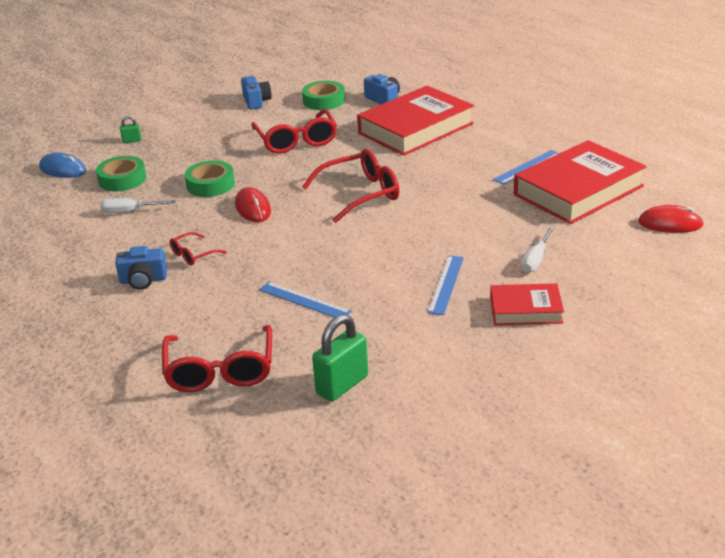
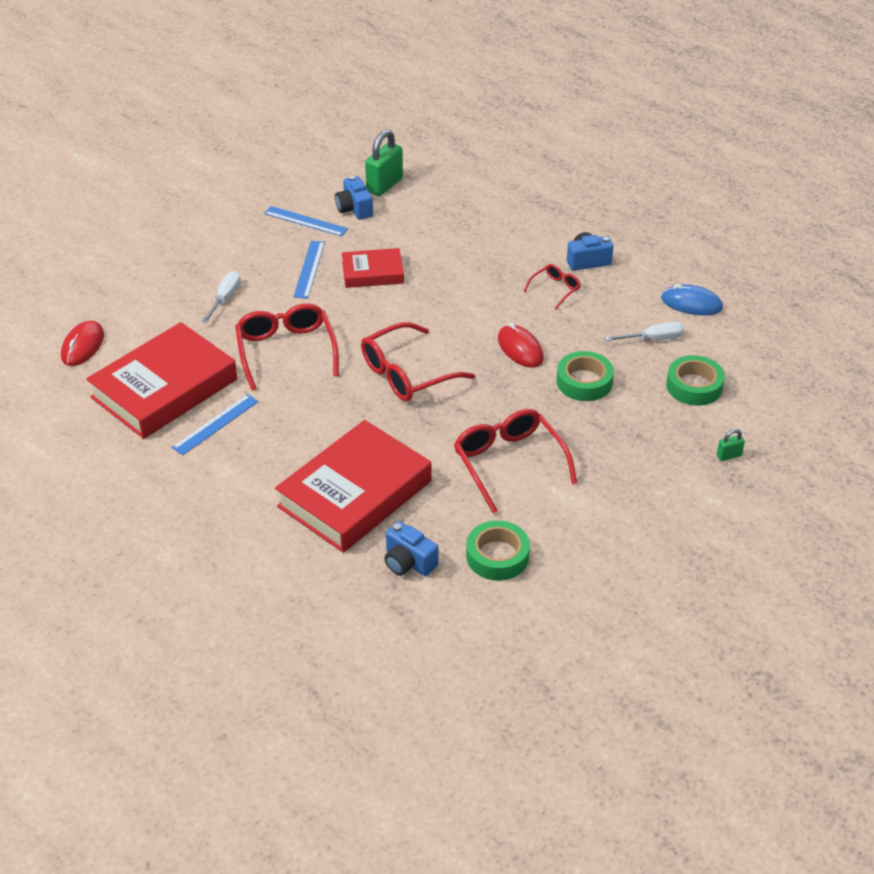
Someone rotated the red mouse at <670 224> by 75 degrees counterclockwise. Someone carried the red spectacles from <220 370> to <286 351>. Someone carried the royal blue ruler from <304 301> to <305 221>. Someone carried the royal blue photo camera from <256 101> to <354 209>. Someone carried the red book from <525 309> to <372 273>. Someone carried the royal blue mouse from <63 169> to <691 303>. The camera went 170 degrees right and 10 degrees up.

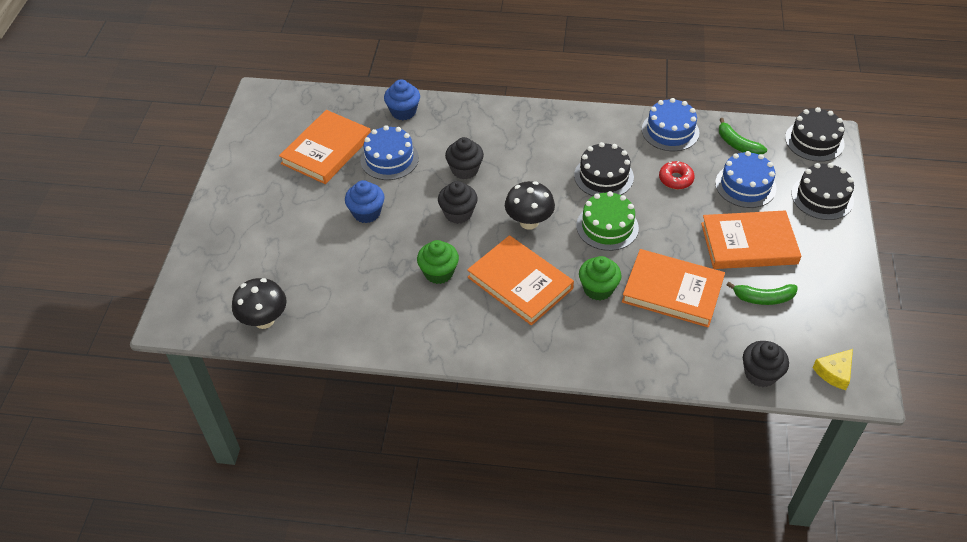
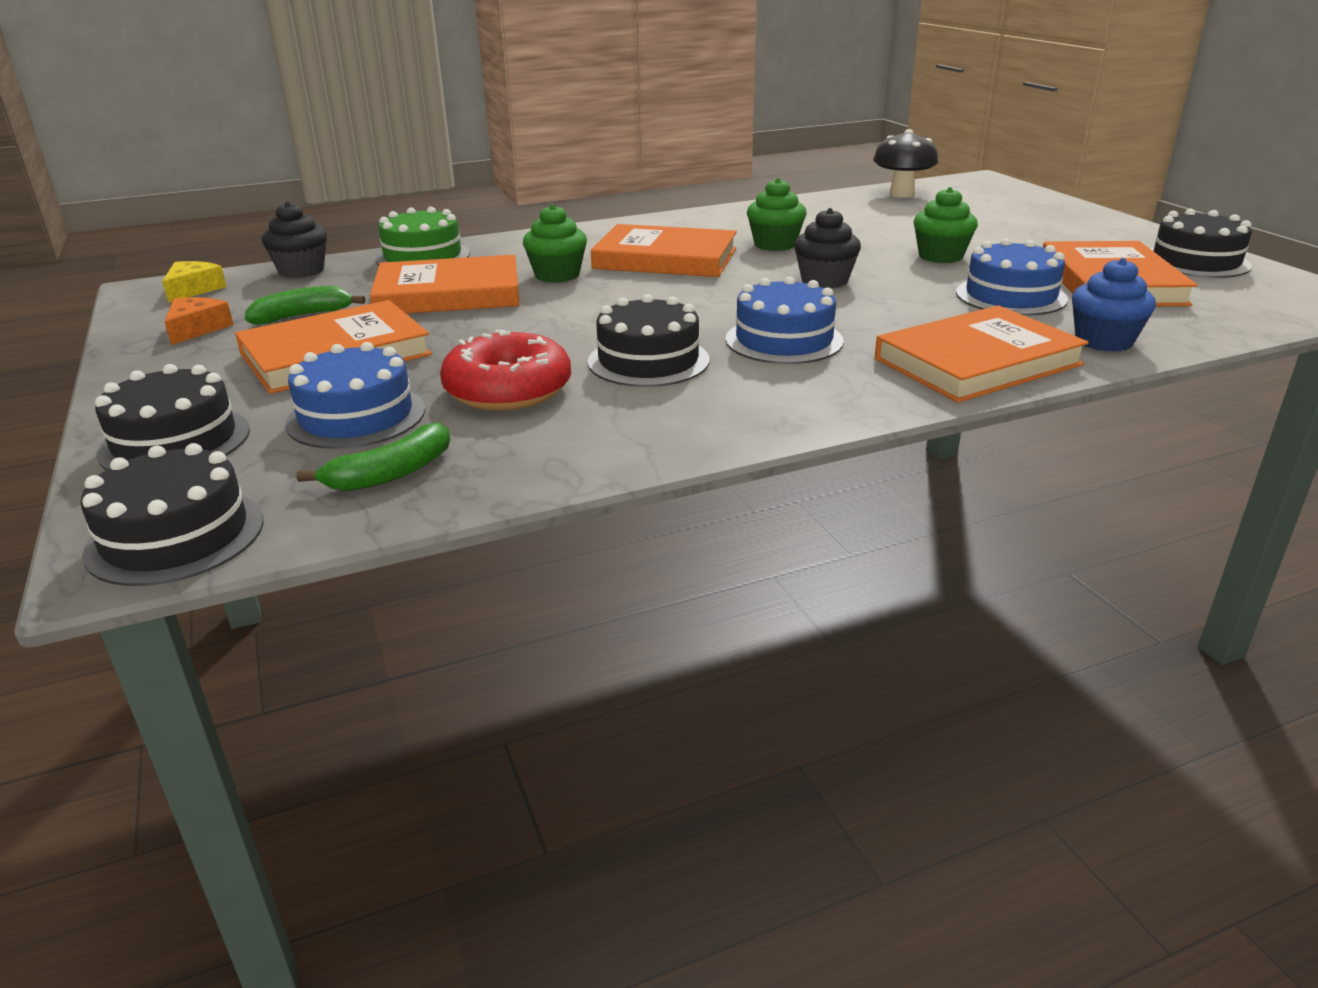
Someone put down the bright orange cheese at <197 329>. Someone rotated the emerald banana fruit at <737 144> by 120 degrees clockwise. Someone carried the emerald layer cake from <607 226> to <423 256>. Someone scaled the red doughnut at <675 179> by 1.70. Someone carried the royal blue layer cake from <670 131> to <784 340>. Someone put down the bright orange book at <977 362>. Someone repainted the royal blue muffin at <366 213>, which became the emerald muffin at <940 256>. Someone put down the jet-black layer cake at <1195 261>. Someone took away the jet-black muffin at <465 170>. Someone took away the jet-black toadstool at <529 222>. The camera went 150 degrees right and 20 degrees down.

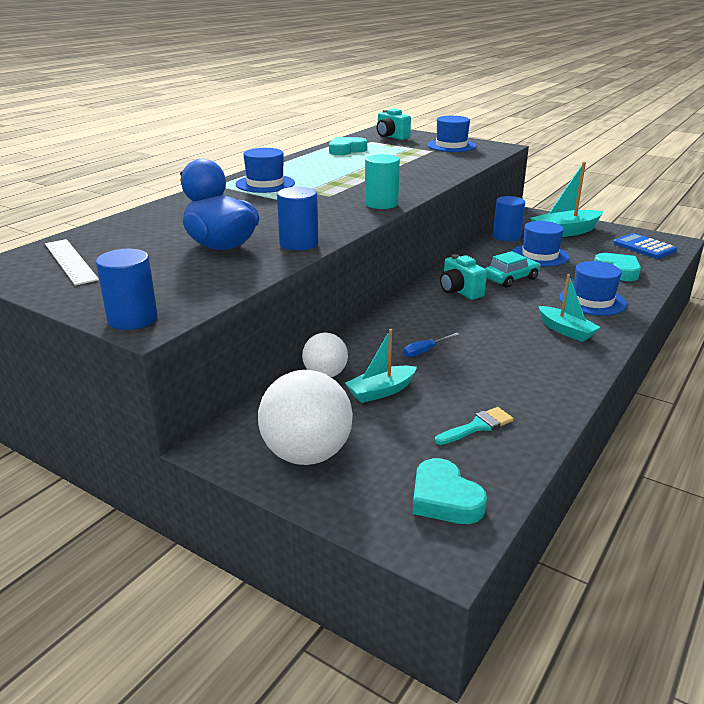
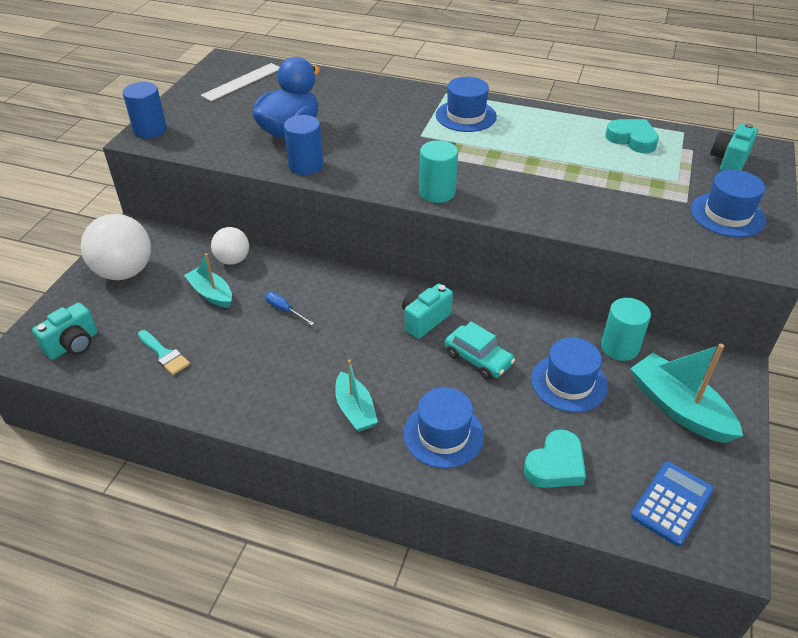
Someone swapped the aqua heart shape at <444 499> for the aqua photo camera at <73 345>. Someone rotated the aqua boat at <565 330> by 60 degrees counterclockwise. Someone repainted the royal blue cylinder shape at <506 236>, which became the aqua cylinder shape at <619 347>. The camera went 75 degrees right and 15 degrees up.

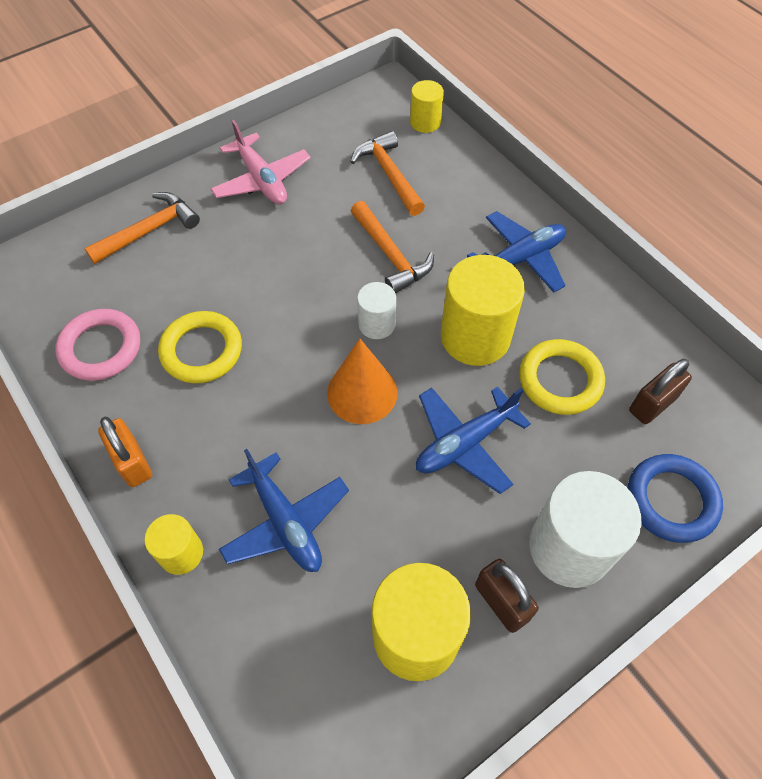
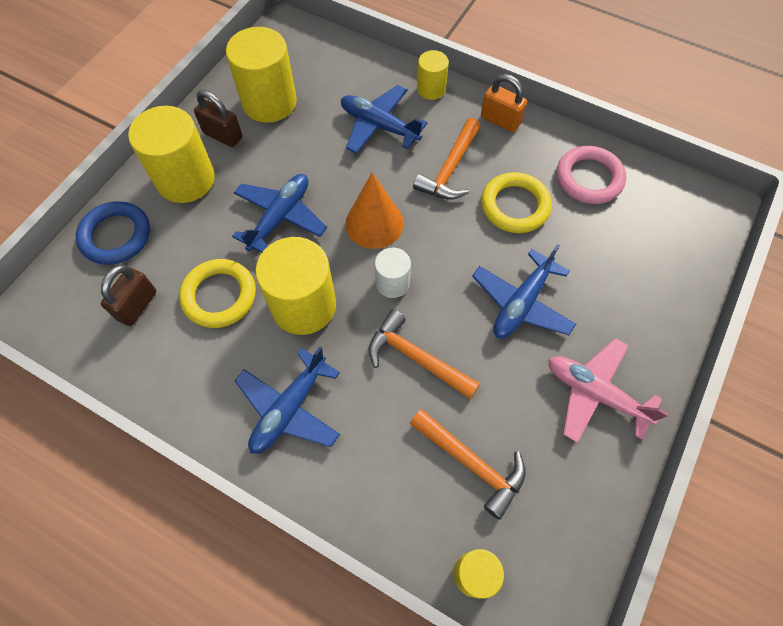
Someone repainted the snow-white cylinder shape at <569 547>, which became the golden cylinder shape at <186 179>. Someone carried the bright orange carpenter's hammer from <149 231> to <450 169>. Someone put down the royal blue toy plane at <521 303>. The camera went 155 degrees right and 5 degrees up.

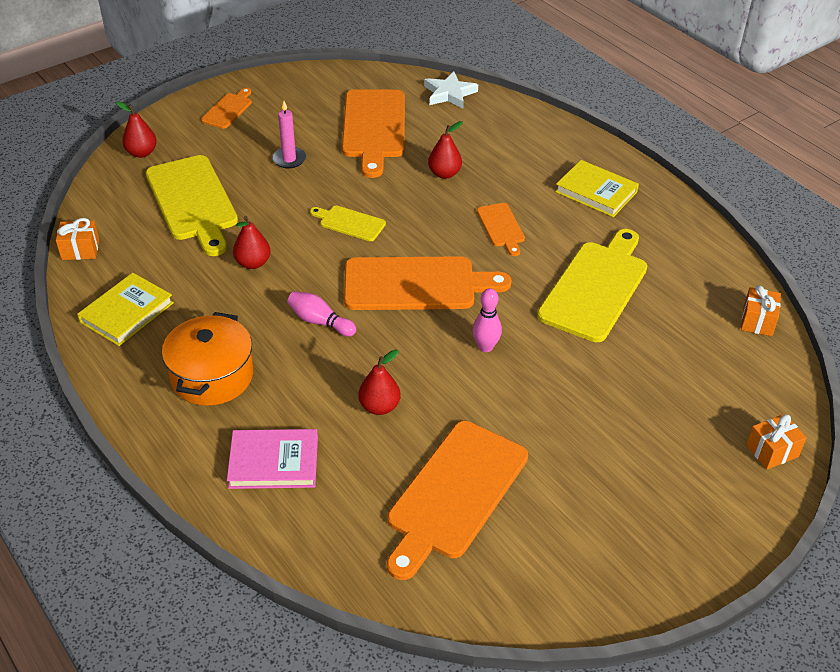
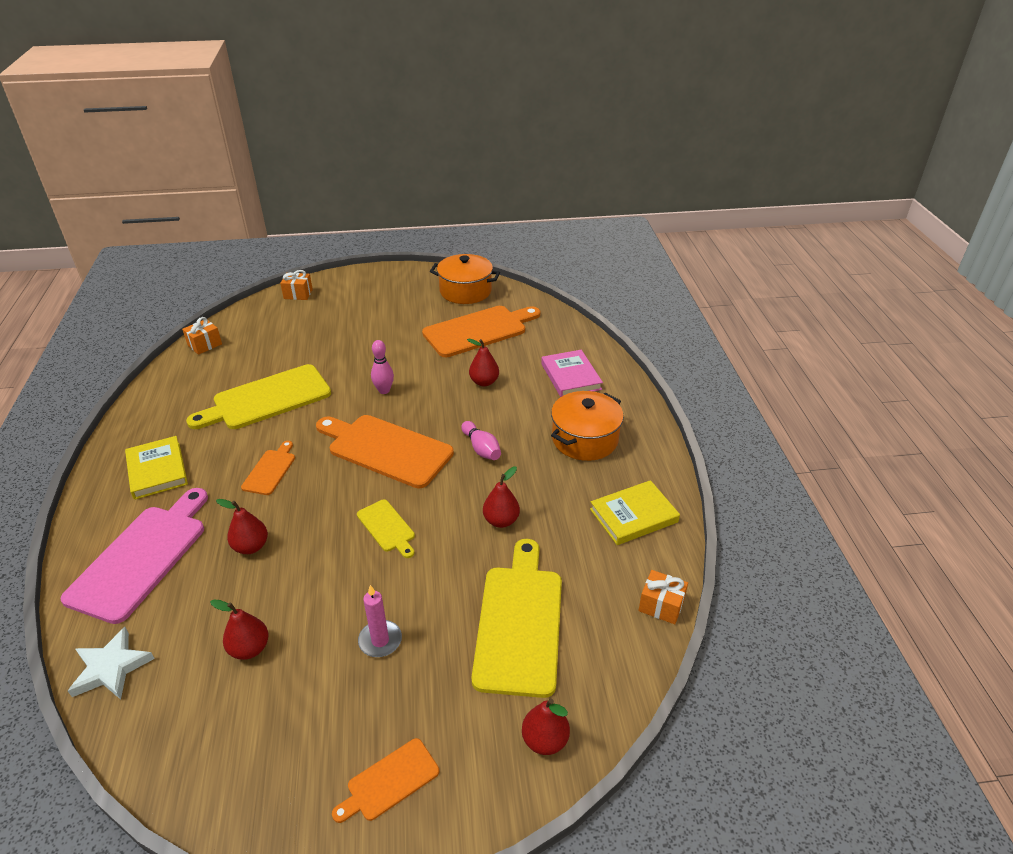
Someone put down the rose-pink chopping board at <141 557>. Someone swapped the bright orange chopping board at <374 127> for the red pear fruit at <249 648>. Someone put down the bright orange cooking pot at <465 291>. Someone rotated the rose-pink book at <274 462> by 45 degrees clockwise. The camera went 150 degrees left and 5 degrees down.

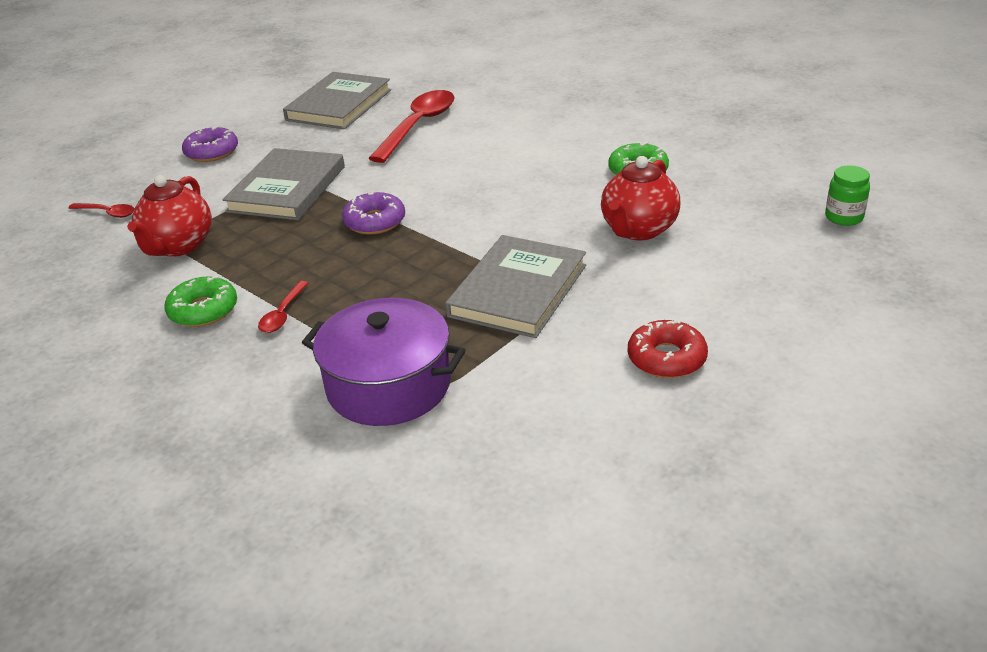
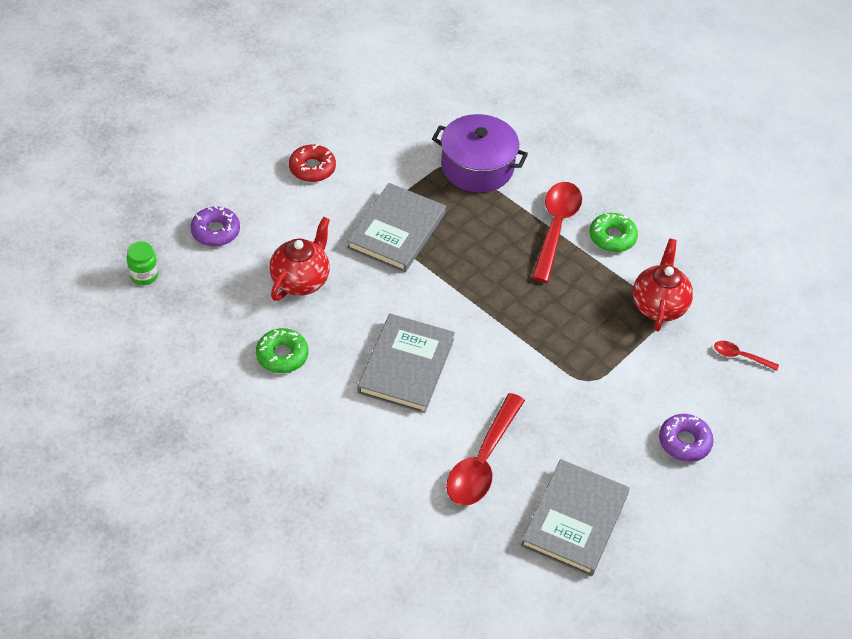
Someone carried the violet doughnut from <375 221> to <215 231>. Someone carried the ash-grey book from <287 189> to <406 366>. Someone scaled the red teaspoon at <283 314> by 2.09. The camera went 175 degrees right and 15 degrees up.

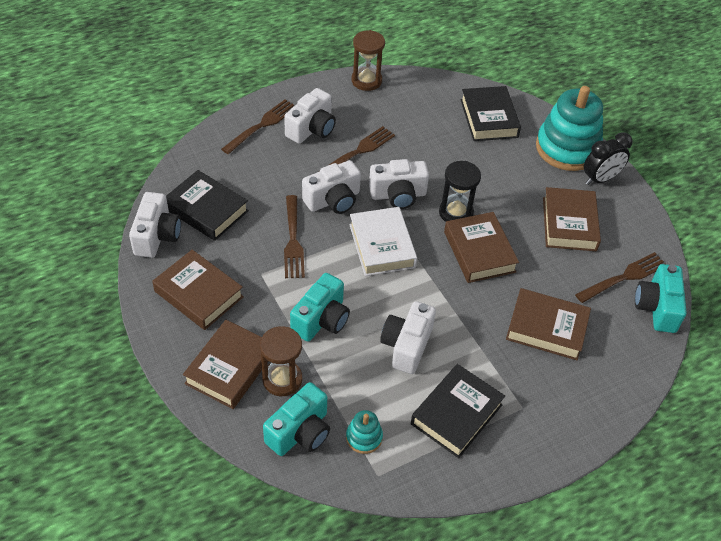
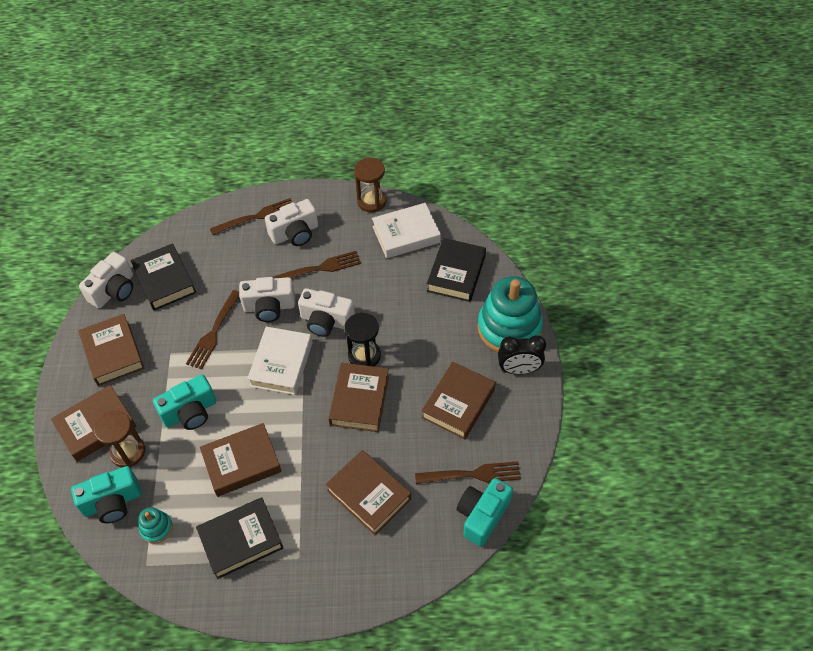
Someone swapped the snow-white photo camera at <406 345> for the russet book at <242 462>. Someone put down the snow-white book at <406 234>. The camera went 30 degrees right and 5 degrees up.

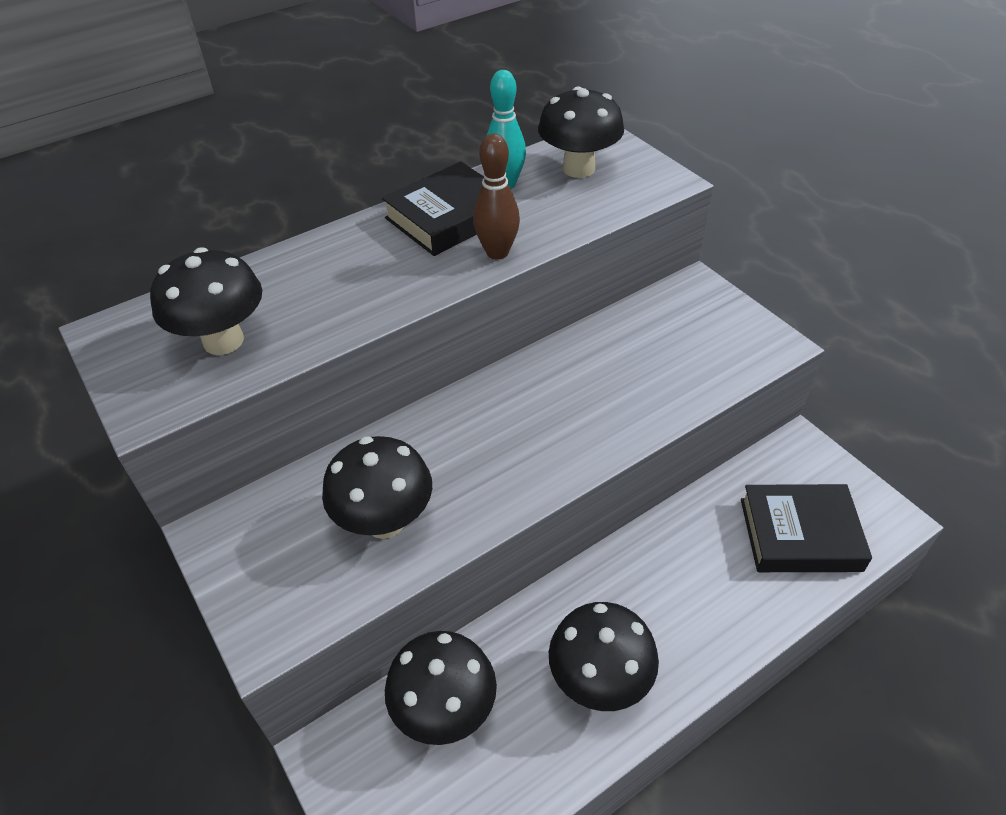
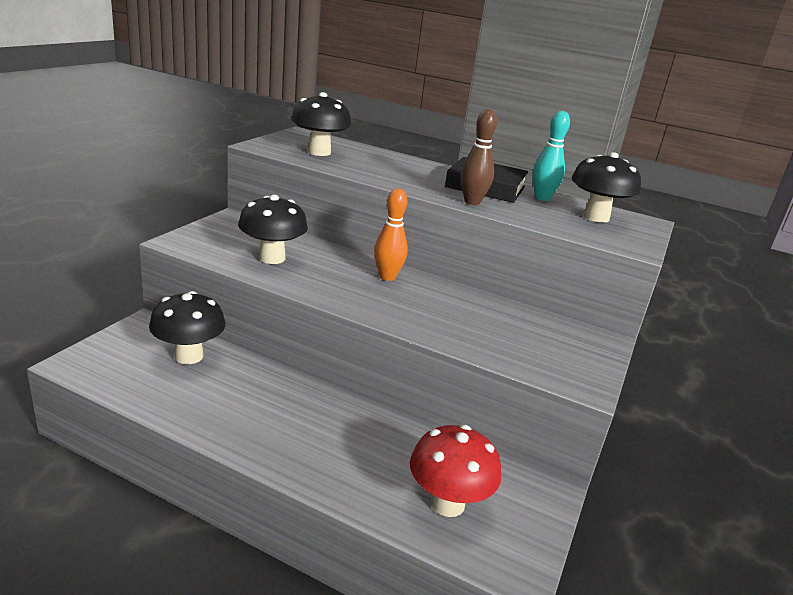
Someone put down the bright orange skittle at <387 277>. Someone swapped the jet-black book at <800 534> for the red toadstool at <447 503>. Someone took away the jet-black toadstool at <599 681>. The camera went 55 degrees right and 20 degrees down.

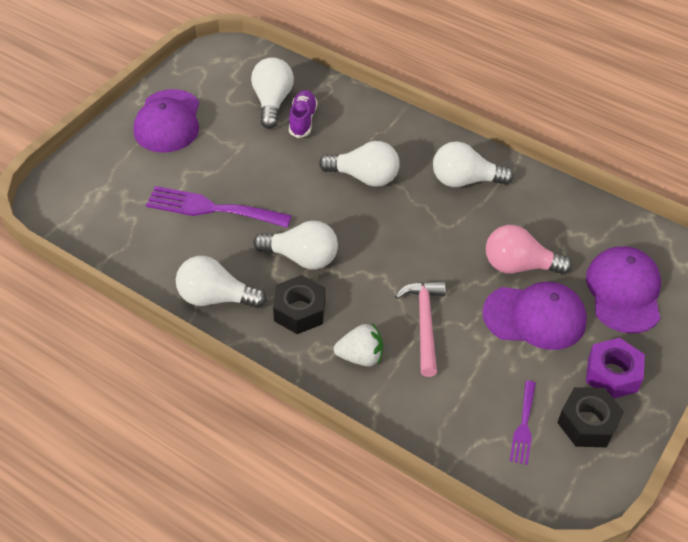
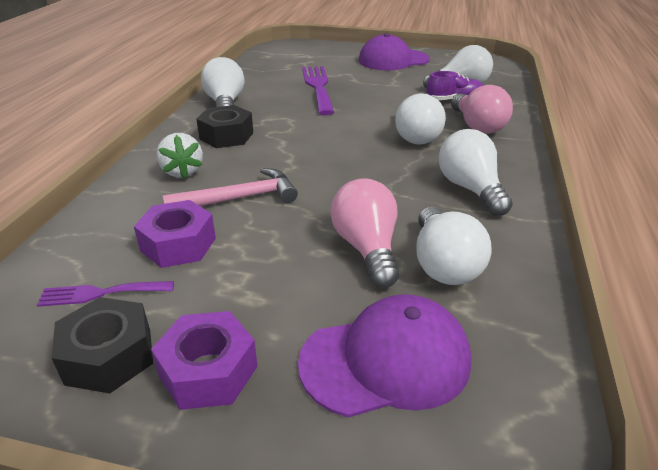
Someone put down the violet hex nut at <178 244>. Someone carried the snow-white bulb from <302 257> to <443 264>. Someone put down the rose-pink bulb at <477 126>. Someone took away the violet peaked cap at <535 317>. The camera went 70 degrees right and 15 degrees down.

